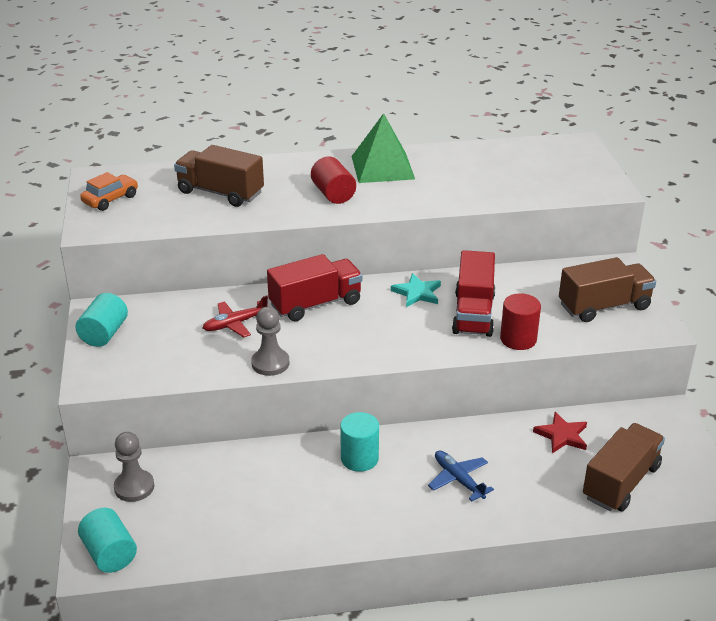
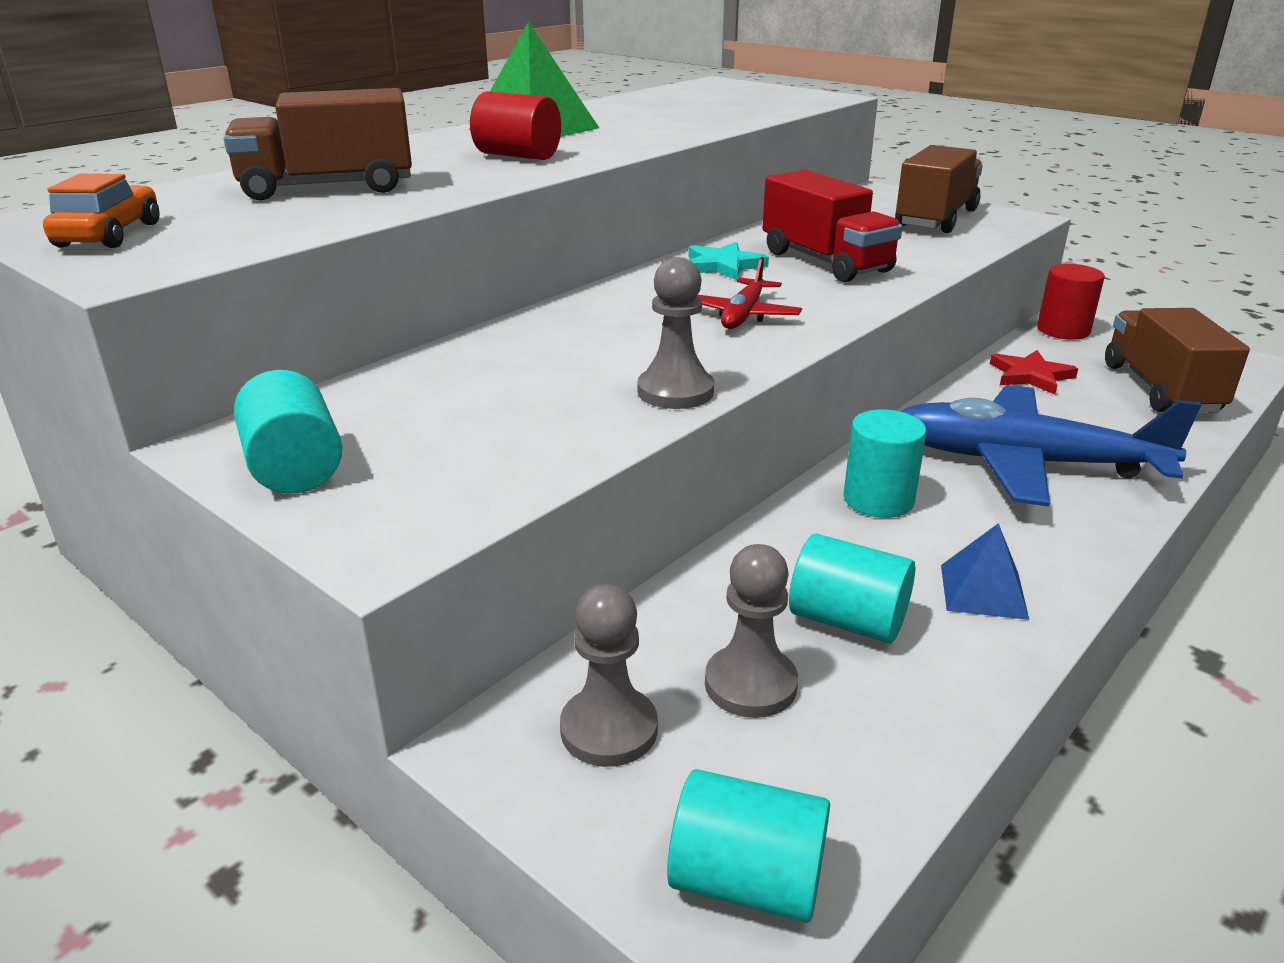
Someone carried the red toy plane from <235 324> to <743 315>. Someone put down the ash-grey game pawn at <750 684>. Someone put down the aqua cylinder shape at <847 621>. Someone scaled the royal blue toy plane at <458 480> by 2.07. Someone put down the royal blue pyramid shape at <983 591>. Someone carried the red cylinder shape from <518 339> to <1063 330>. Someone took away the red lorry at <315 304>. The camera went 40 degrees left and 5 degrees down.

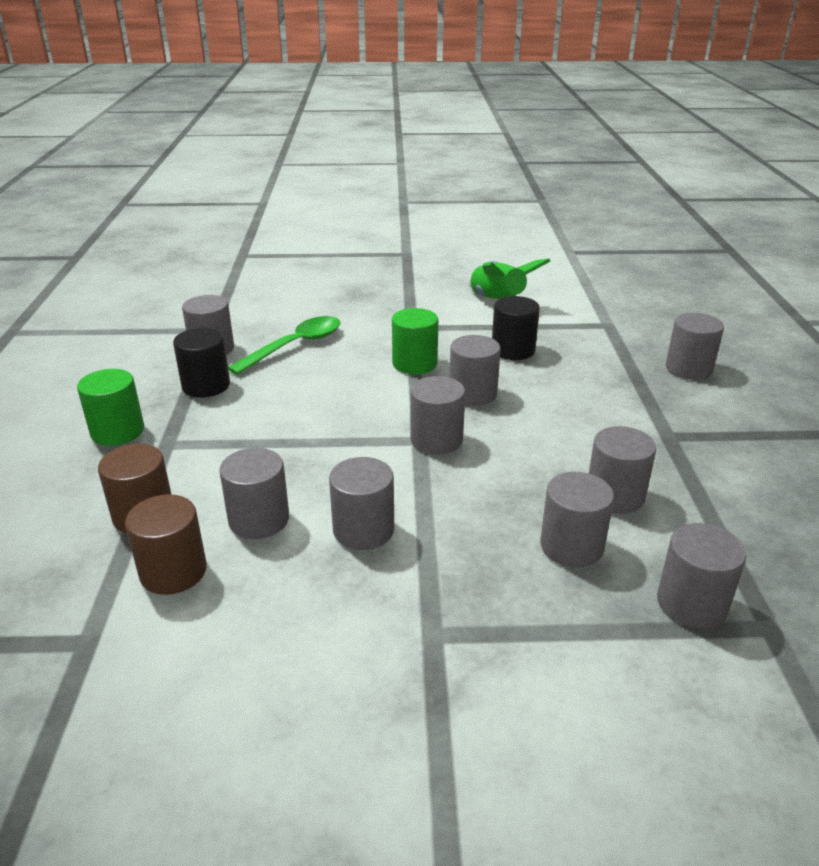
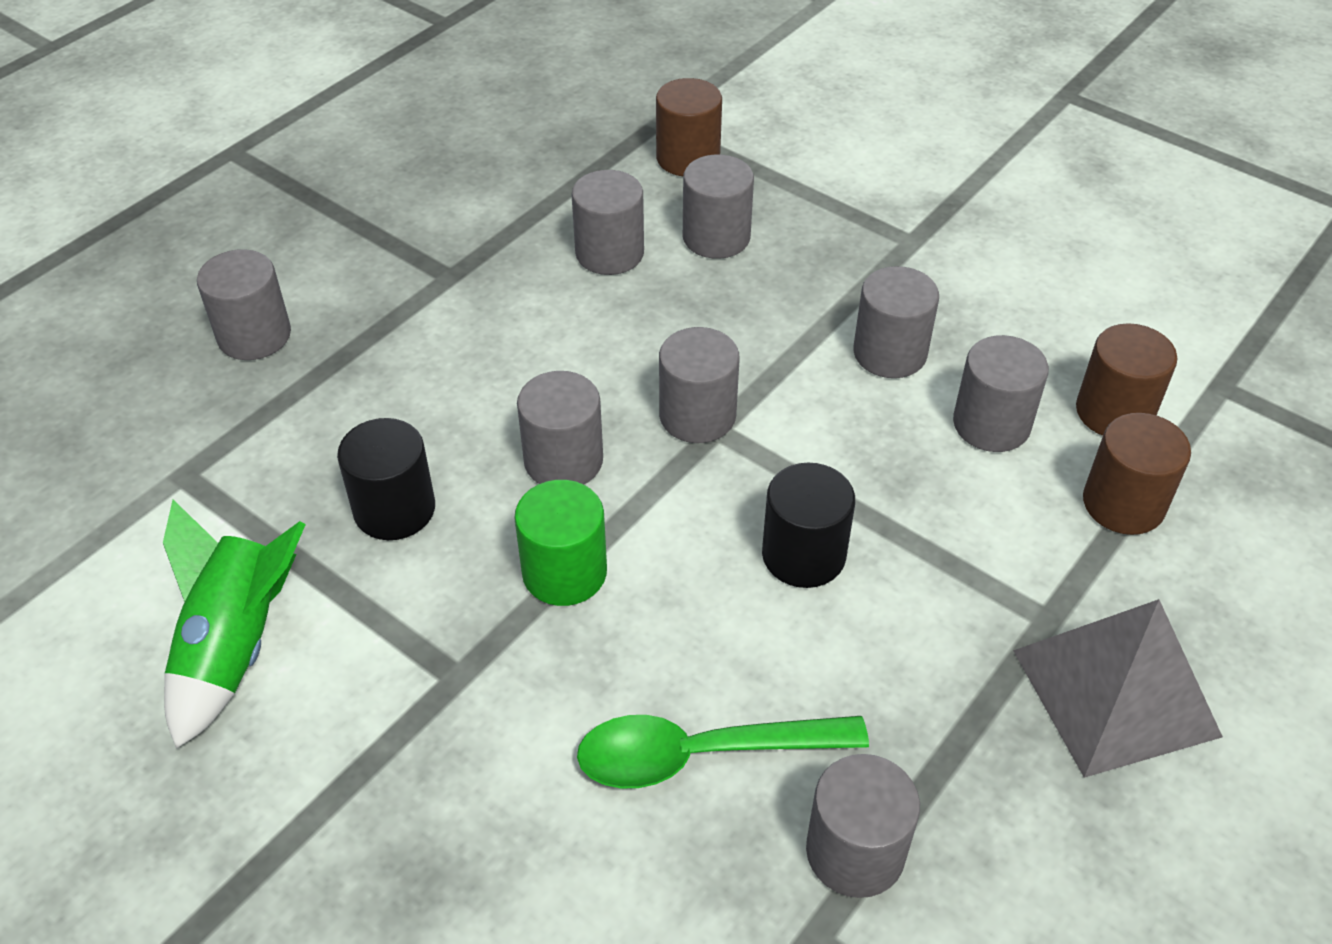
Someone repainted the ash-grey cylinder shape at <691 603>, which became the russet cylinder shape at <688 158>. Someone carried the jet-black cylinder shape from <206 386> to <803 555>. Someone swapped the emerald cylinder shape at <117 431> for the ash-grey pyramid shape at <1114 692>. The camera went 140 degrees left and 15 degrees up.

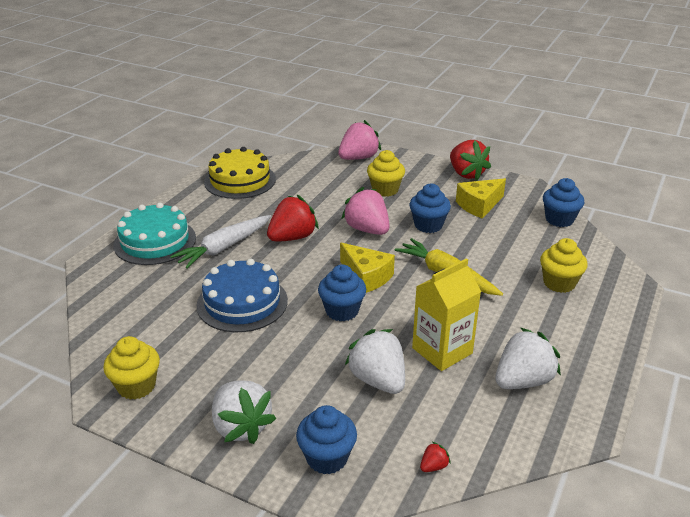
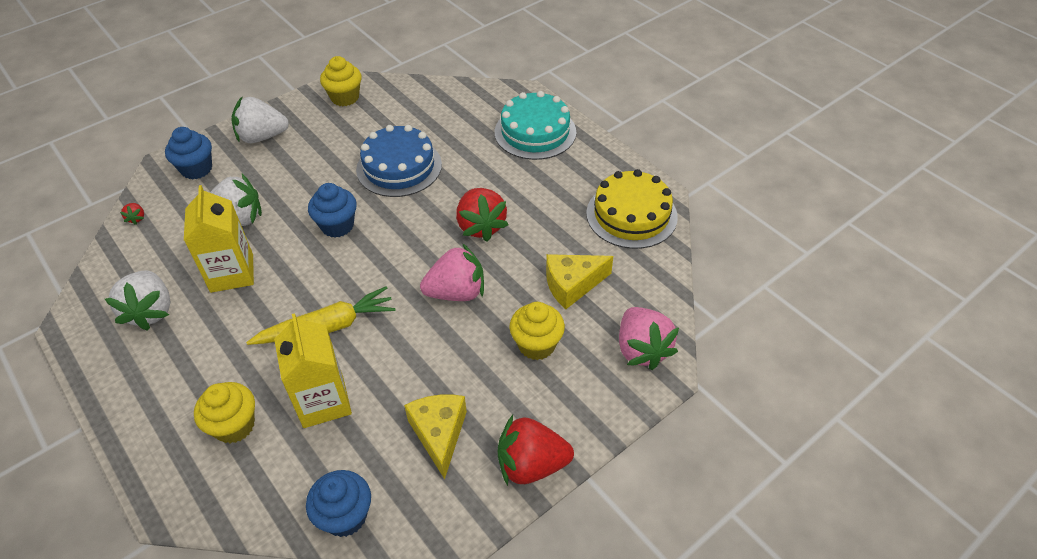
Someone put down the golden juice carton at <323 401>. Someone carried the golden cheese from <366 277> to <572 285>. Someone took away the snow-white root vegetable at <224 247>. Someone took away the royal blue muffin at <428 225>. The camera went 115 degrees right and 15 degrees up.

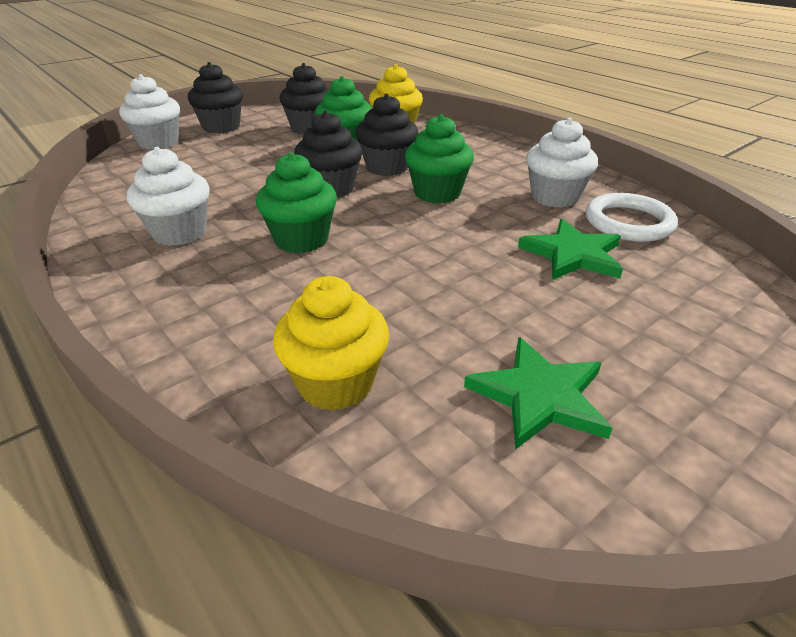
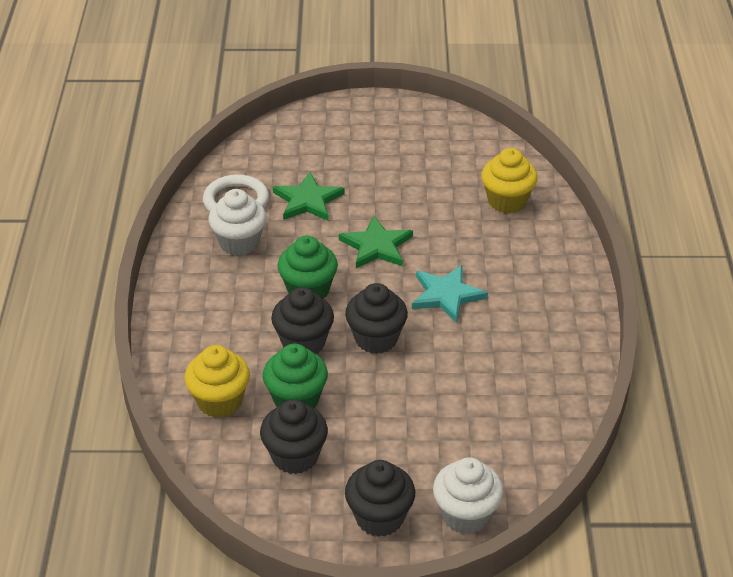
Someone carried the emerald star shape from <540 396> to <376 246>. Someone swapped the emerald muffin at <301 239> for the aqua star shape at <446 295>. Someone took away the snow-white muffin at <179 233>. The camera went 140 degrees left and 5 degrees up.

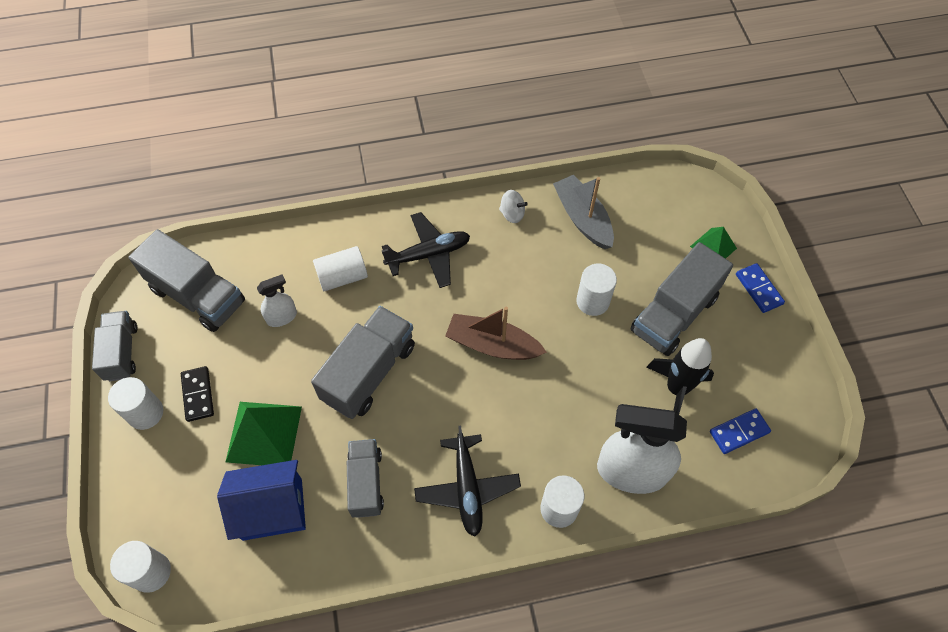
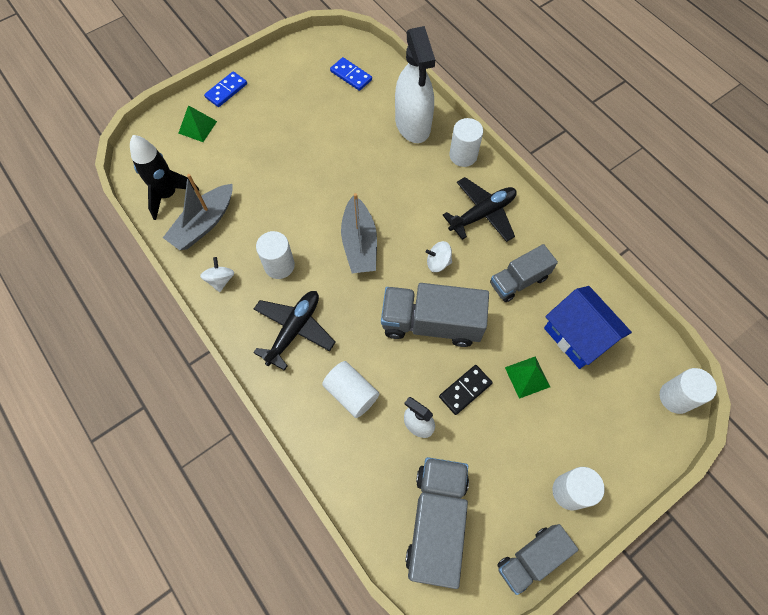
Someone carried the jet-black rocket from <676 389> to <168 195>. Someone rotated the jet-black toy plane at <428 254> by 75 degrees clockwise. Someone carried the snow-white cylinder shape from <592 301> to <279 265>. Someone repainted the russet boat at <492 345>, which became the ash-grey boat at <359 243>. Someone put down the snow-white whirligig at <438 262>. Someone carried the jet-black domino from <198 395> to <465 390>. Someone scaled the emerald pyramid shape at <264 434> by 0.58. Someone took away the ash-grey lorry at <674 314>. The camera went 115 degrees left and 5 degrees up.

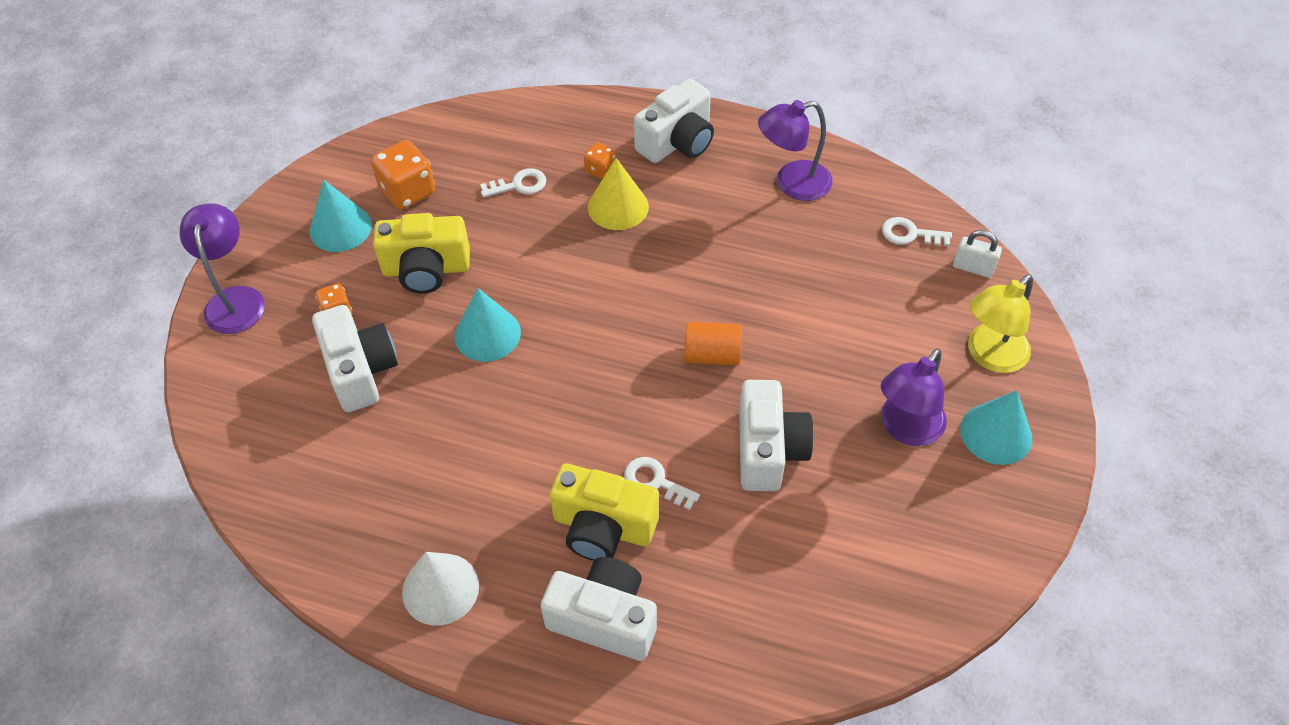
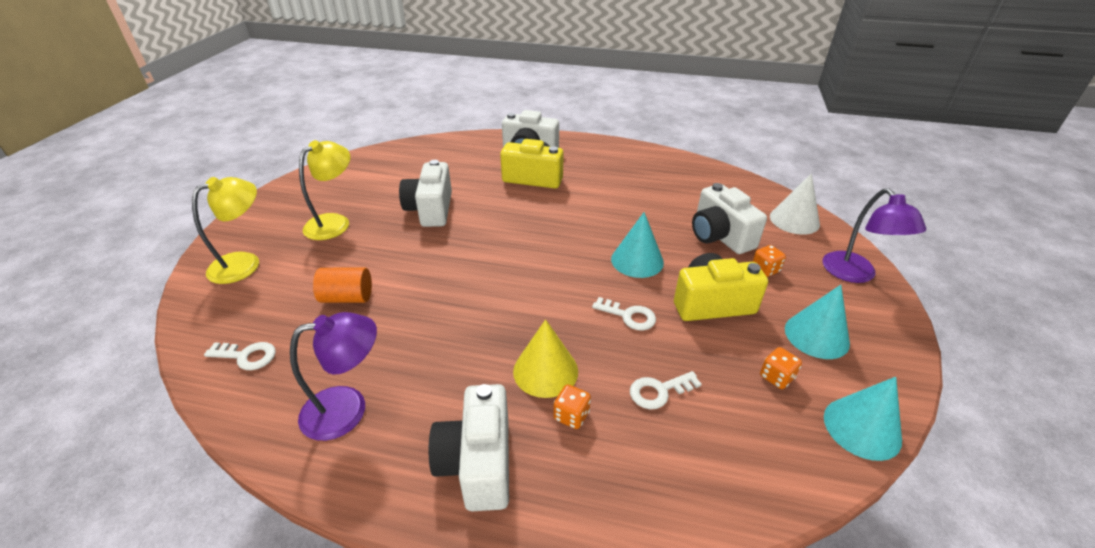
Someone repainted the violet desk lamp at <905 429>, which became the golden desk lamp at <334 222>. Someone carried the bright orange cylinder shape from <712 355> to <347 297>. Someone rotated the snow-white photo camera at <677 142> by 45 degrees counterclockwise. Someone carried the snow-white latchkey from <655 482> to <629 316>. Someone scaled the bright orange die at <408 191> by 0.55. Someone carried the snow-white cone shape from <440 588> to <794 220>. Someone carried the aqua cone shape from <996 433> to <862 428>. Someone took away the snow-white lock at <973 268>. The camera went 175 degrees right and 15 degrees down.

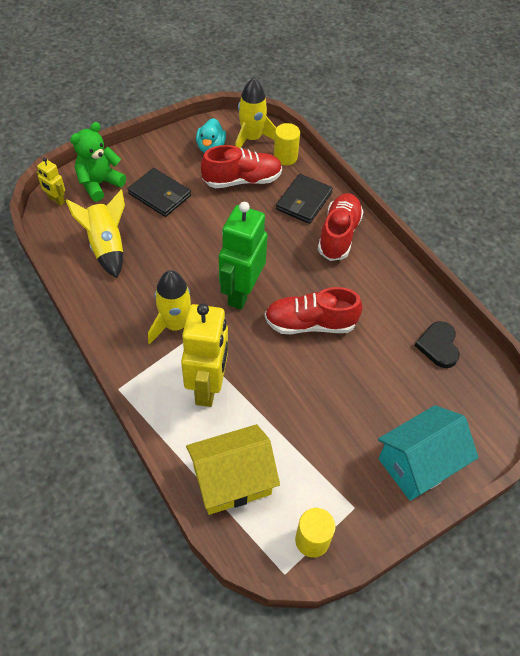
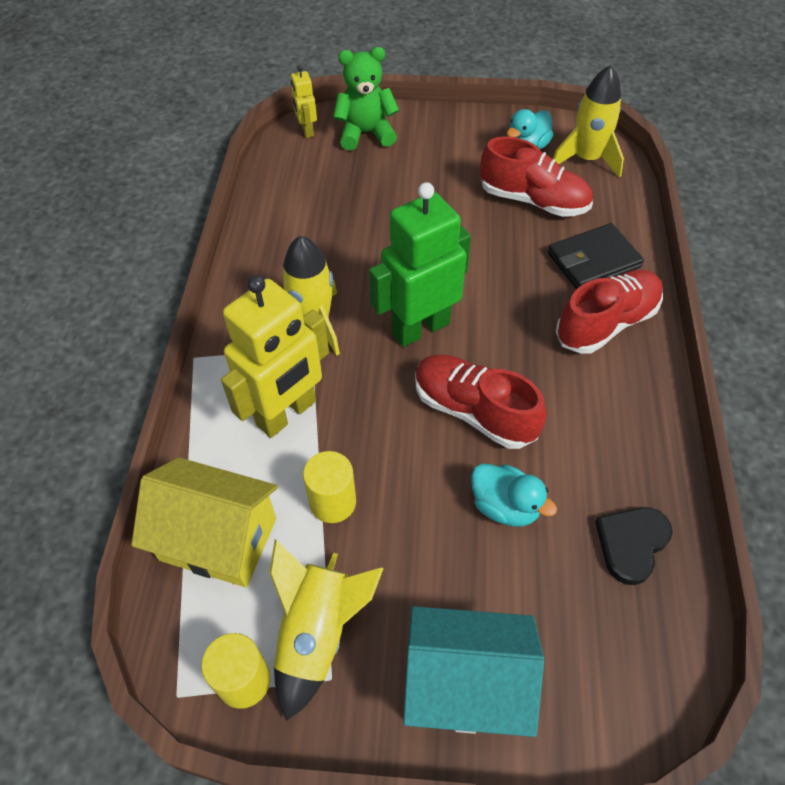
Someone carried the golden rocket from <106 247> to <318 634>. Someone carried the golden cylinder shape from <285 157> to <333 502>. Someone put down the aqua rubber duck at <505 506>. Someone took away the jet-black card wallet at <160 195>. The camera went 40 degrees right and 0 degrees up.

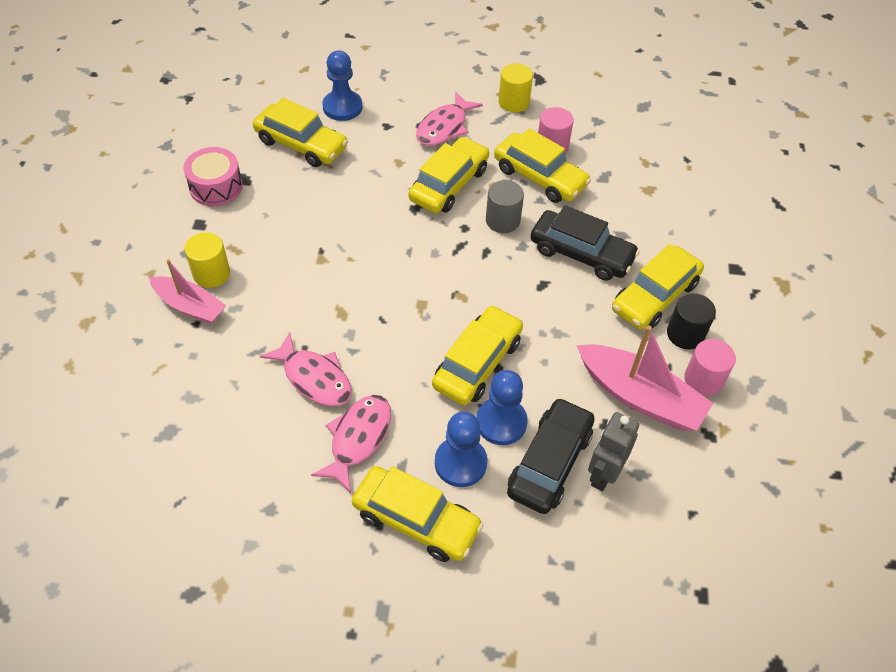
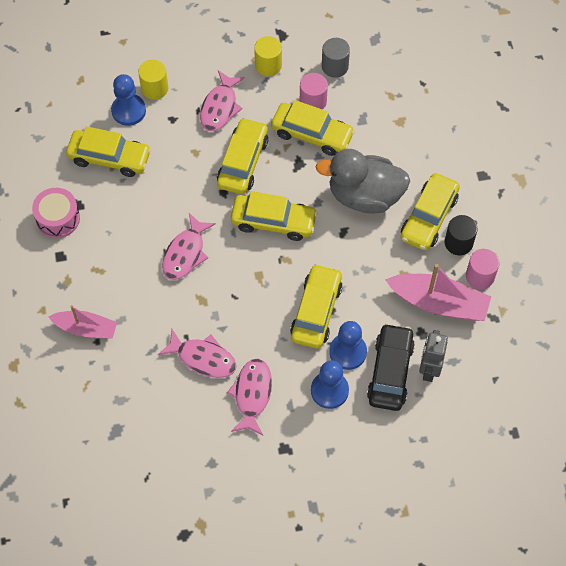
Someone carried the golden cylinder shape from <211 274> to <154 88>. Someone put down the rose-pink fish figure at <185 253>. Someone carried the golden car from <416 520> to <273 221>. Someone swapped the jet-black car at <581 253> for the ash-grey rubber duck at <364 196>. Someone carried the ash-grey cylinder shape from <502 220> to <335 66>. The camera went 15 degrees left and 10 degrees up.

